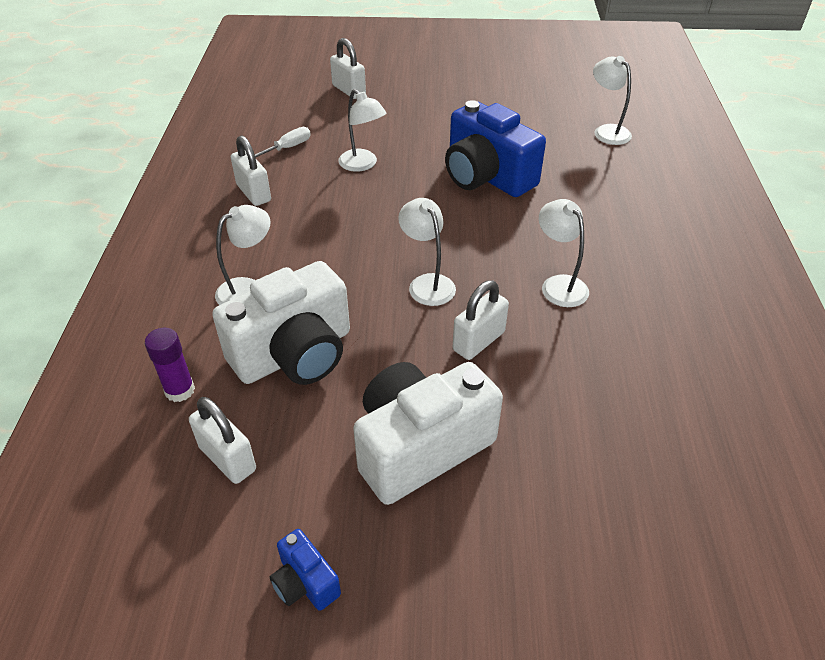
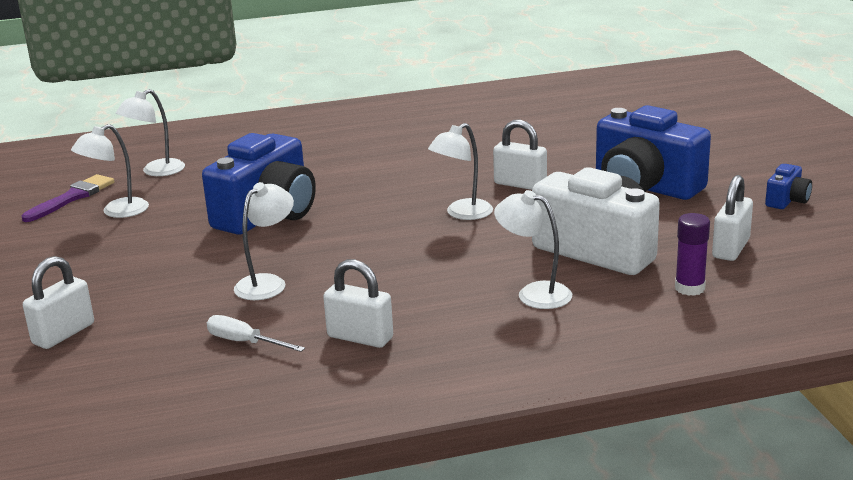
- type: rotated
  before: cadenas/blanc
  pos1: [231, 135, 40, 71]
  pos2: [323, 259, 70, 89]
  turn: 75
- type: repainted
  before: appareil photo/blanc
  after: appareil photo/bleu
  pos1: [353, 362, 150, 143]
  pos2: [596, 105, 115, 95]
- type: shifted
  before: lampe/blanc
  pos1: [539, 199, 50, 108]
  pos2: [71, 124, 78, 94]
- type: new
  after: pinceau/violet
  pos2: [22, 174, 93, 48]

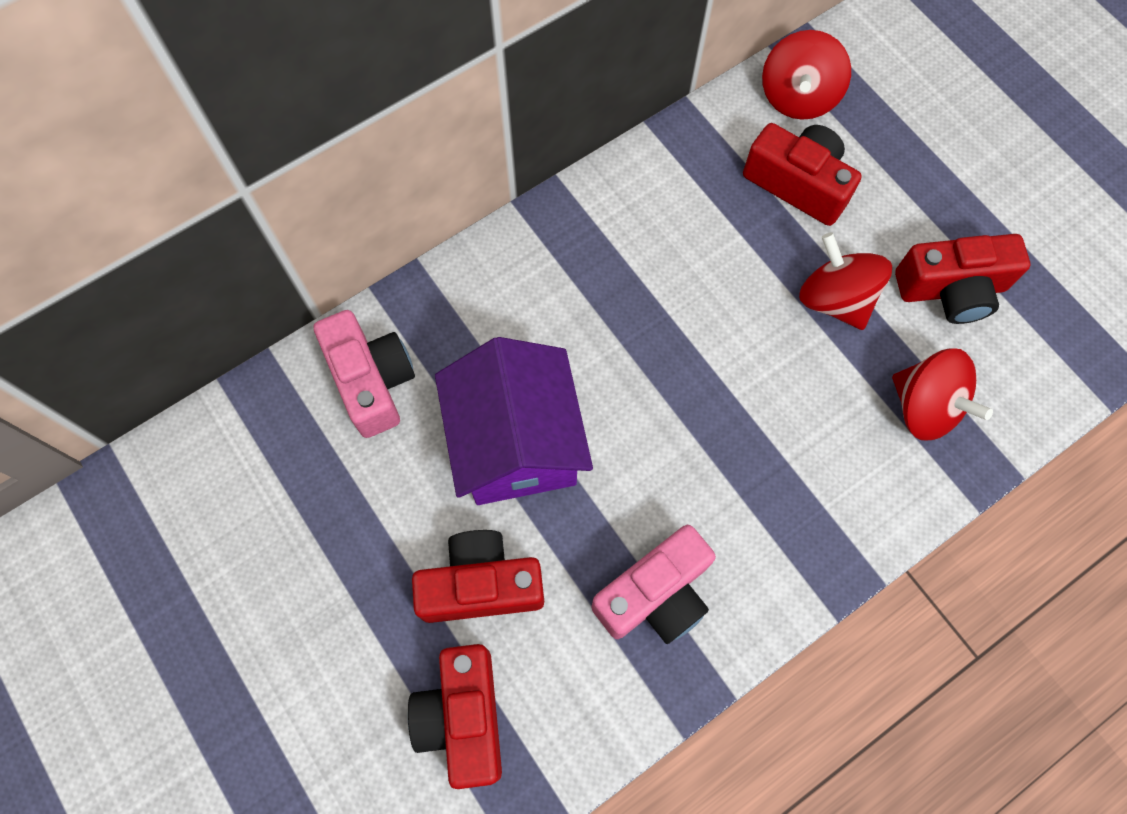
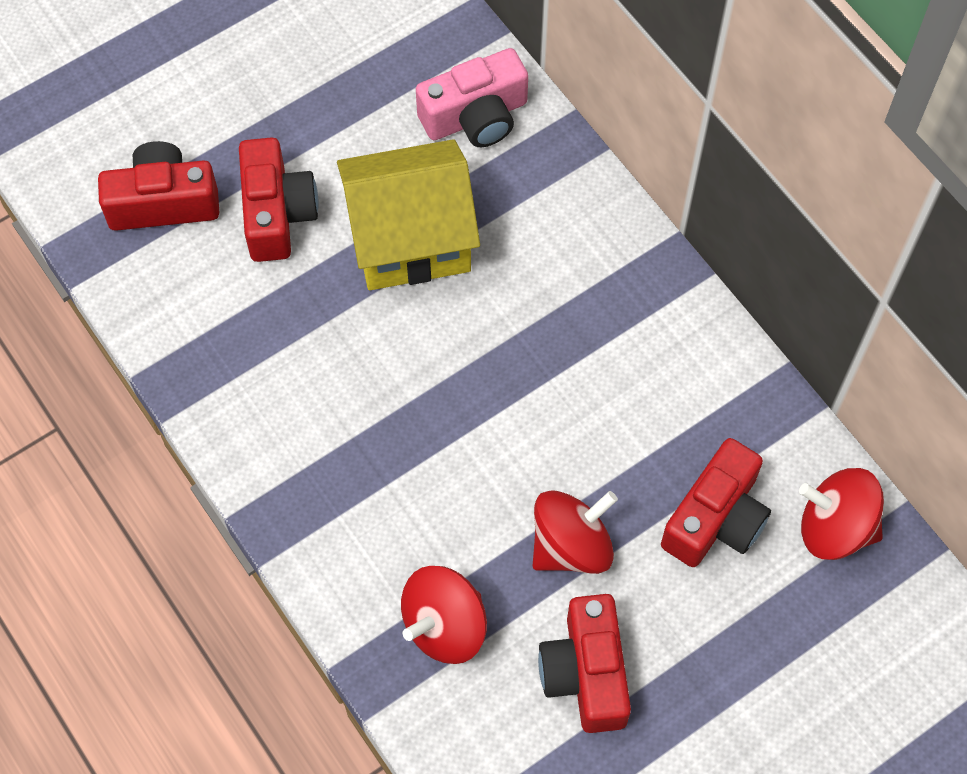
- type: repainted
  before: maison/violet
  after: maison/jaune
  pos1: [435, 337, 158, 168]
  pos2: [337, 139, 143, 151]
- type: gone
  before: appareil photo/rose
  pos1: [591, 525, 125, 119]

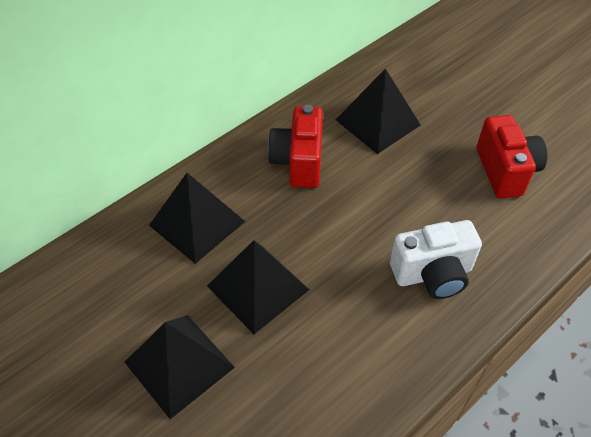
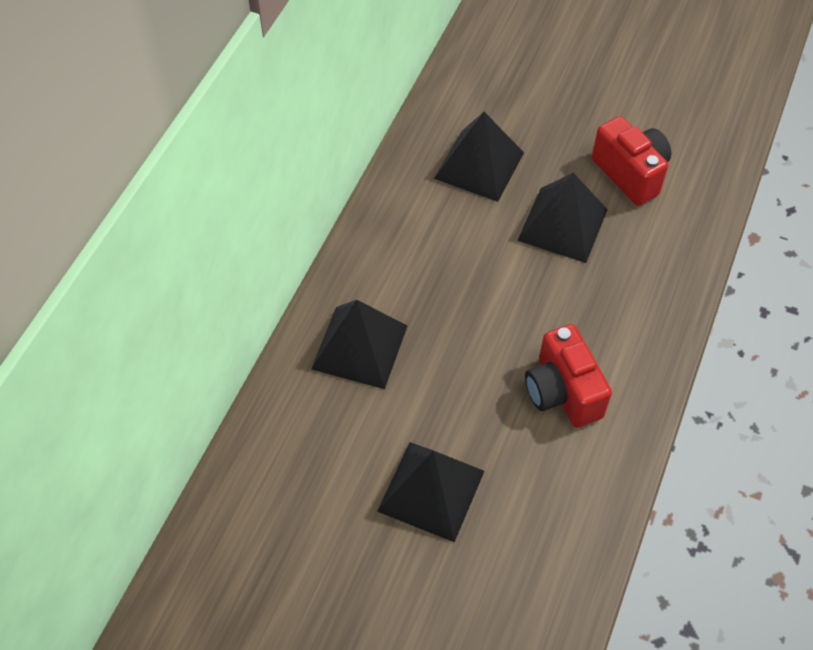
- type: shifted
  before: pyramide/noir
  pos1: [207, 240, 102, 94]
  pos2: [517, 173, 91, 90]
- type: shifted
  before: appareil photo/rouge
  pos1: [268, 105, 55, 83]
  pos2: [525, 324, 87, 104]
- type: gone
  before: appareil photo/blanc
  pos1: [390, 220, 92, 79]

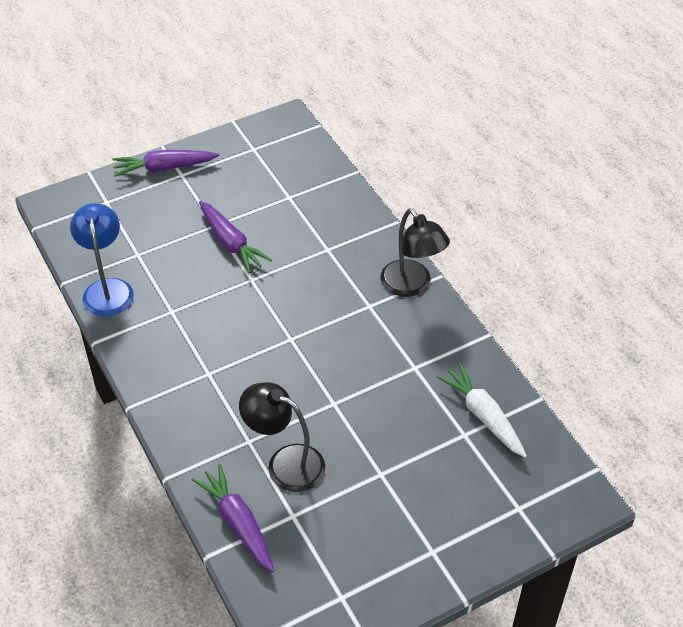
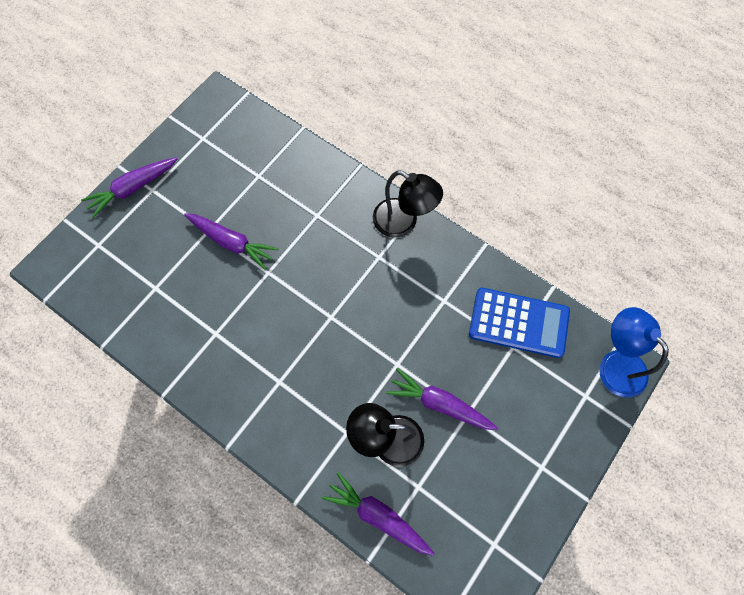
- type: shifted
  before: lampe/bleu
  pos1: [70, 203, 64, 113]
  pos2: [599, 307, 70, 90]
- type: swapped
  before: carotte/blanc
  after: calculatrice/bleu
  pos1: [436, 363, 91, 95]
  pos2: [469, 288, 101, 70]
- type: new
  after: carotte/violet
  pos2: [386, 368, 112, 62]

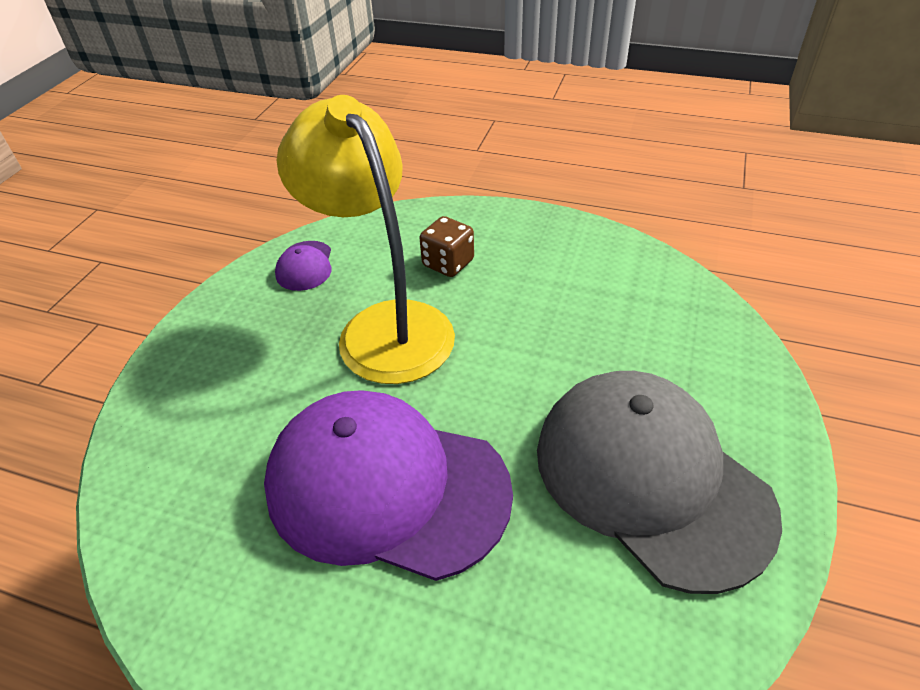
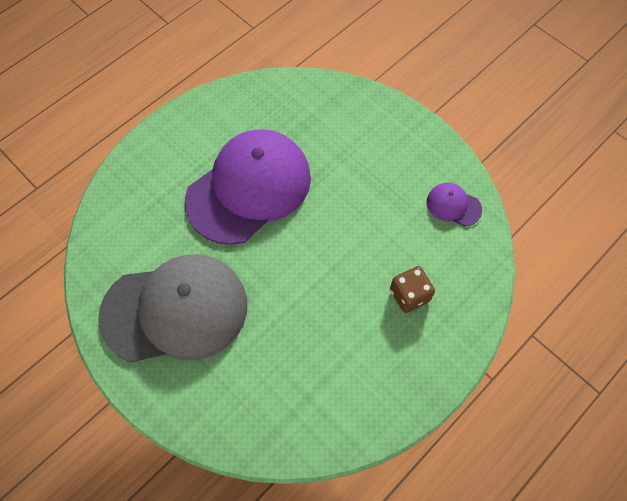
- type: gone
  before: lampe/jaune
  pos1: [277, 95, 178, 289]

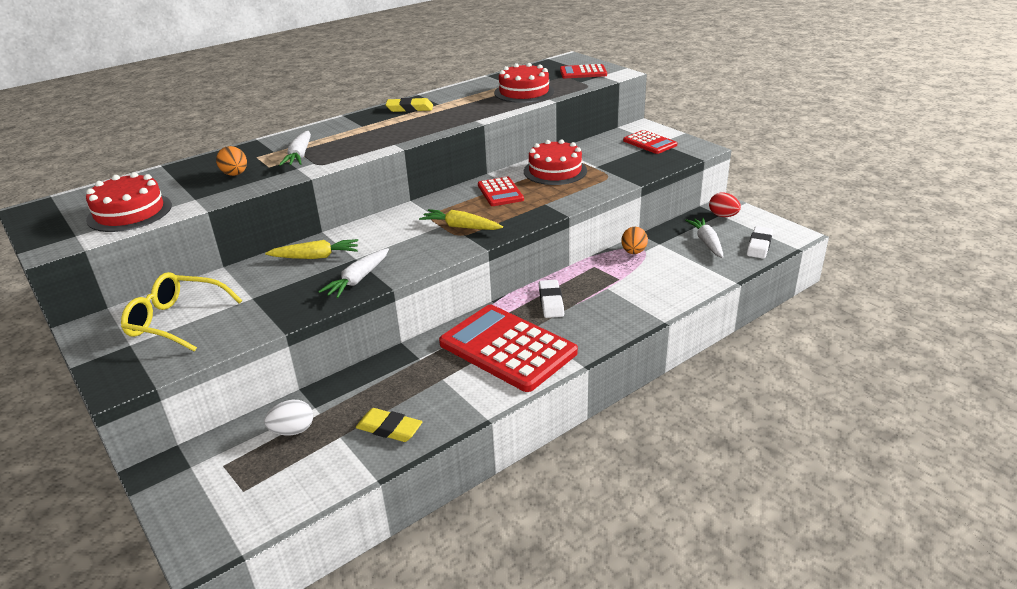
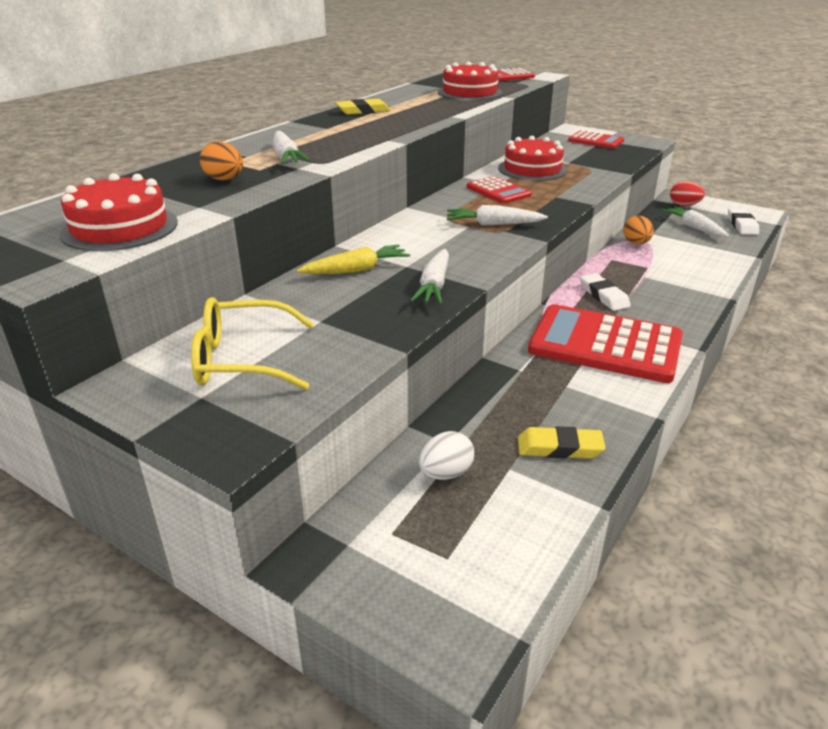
- type: repainted
  before: carotte/jaune
  after: carotte/blanc
  pos1: [419, 209, 84, 21]
  pos2: [447, 205, 101, 21]

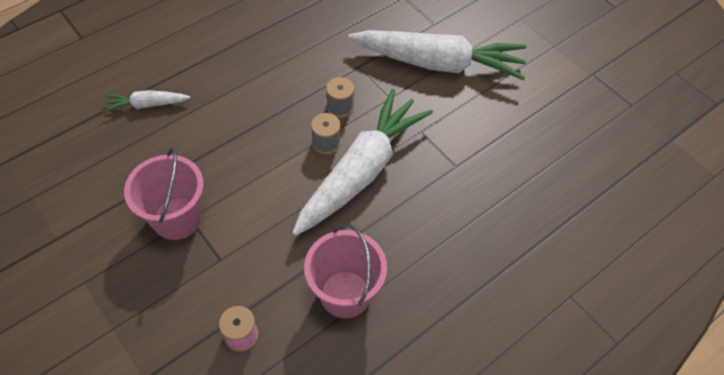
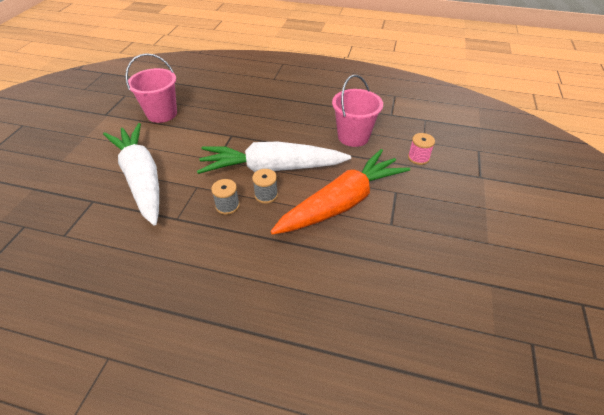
- type: gone
  before: carotte/blanc
  pos1: [104, 90, 86, 22]
- type: shifted
  before: seau/rose
  pos1: [124, 148, 80, 92]
  pos2: [125, 53, 52, 70]
- type: new
  after: carotte/orange
  pos2: [270, 149, 140, 86]

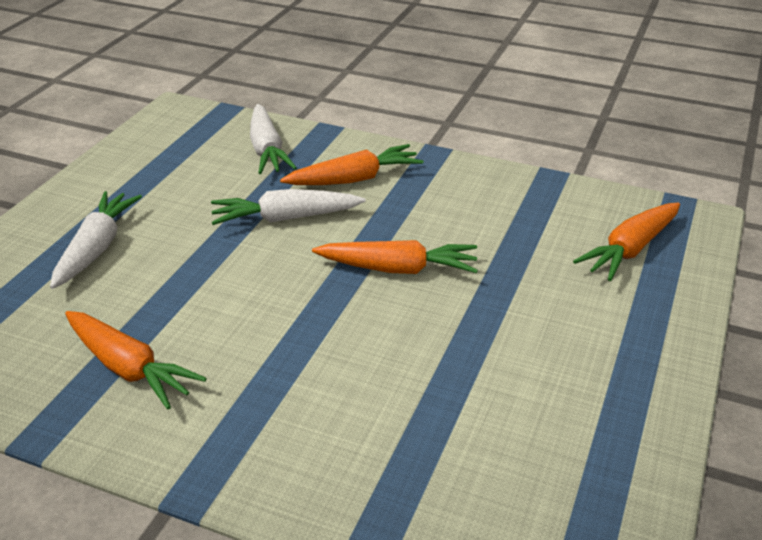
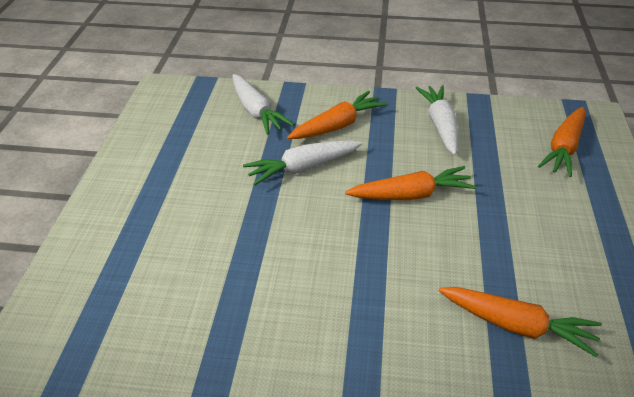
- type: shifted
  before: carotte/blanc
  pos1: [50, 191, 92, 98]
  pos2: [416, 85, 42, 70]
- type: shifted
  before: carotte/orange
  pos1: [65, 311, 142, 98]
  pos2: [439, 287, 163, 71]

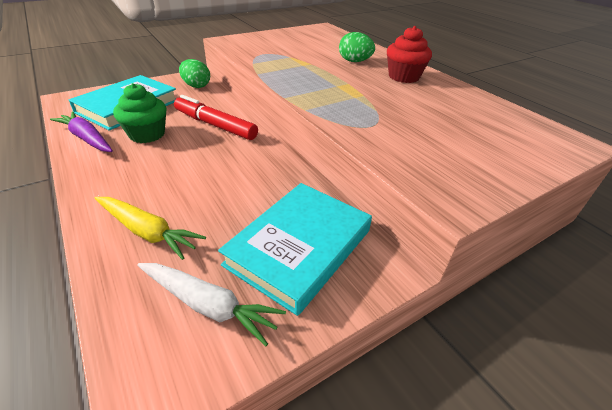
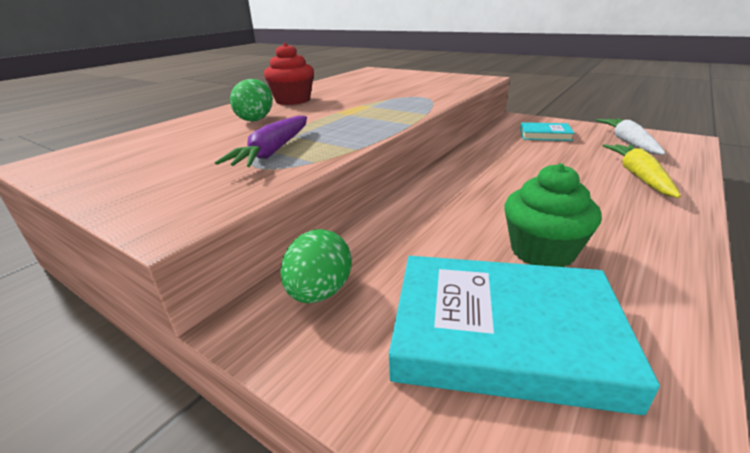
- type: shifted
  before: carotte/violet
  pos1: [50, 111, 63, 41]
  pos2: [215, 116, 92, 51]
- type: gone
  before: feutre/rouge
  pos1: [174, 95, 84, 45]
- type: scaled
  before: livre/turquoise
  pos1: [218, 183, 154, 133]
  pos2: [520, 122, 55, 19]
  scale: 0.5

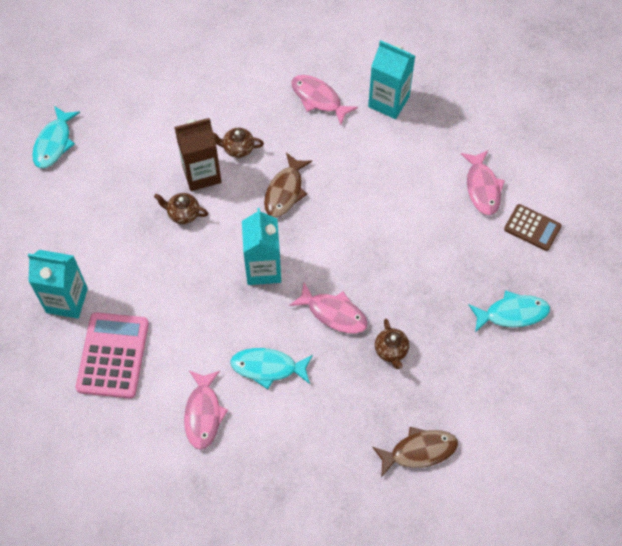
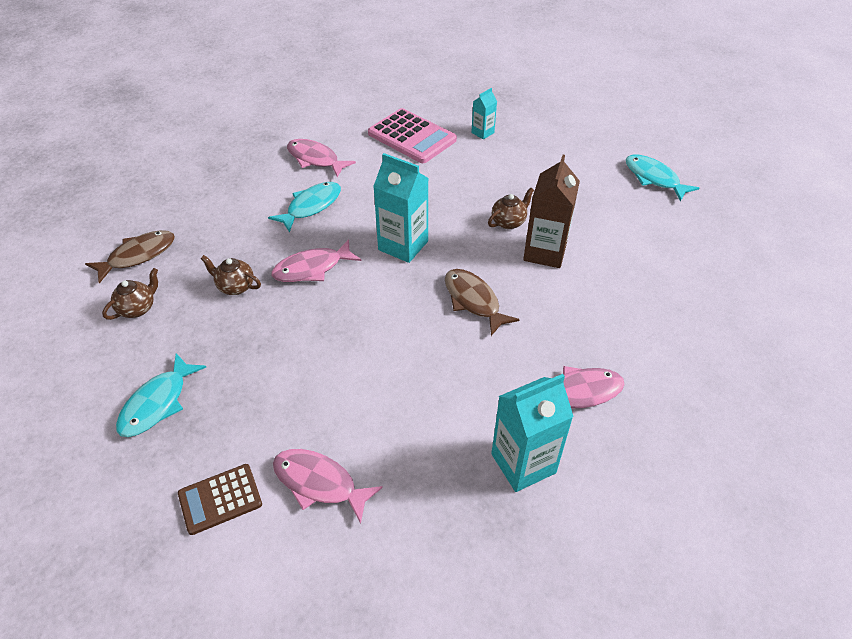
- type: scaled
  before: brique de lait/turquoise
  pos1: [28, 250, 60, 69]
  pos2: [471, 88, 26, 52]
  scale: 0.53
- type: shifted
  before: théière/marron
  pos1: [213, 128, 51, 30]
  pos2: [102, 268, 56, 52]
- type: rotated
  before: poisson/marron
  pos1: [372, 427, 86, 50]
  pos2: [85, 230, 90, 53]
  turn: -150

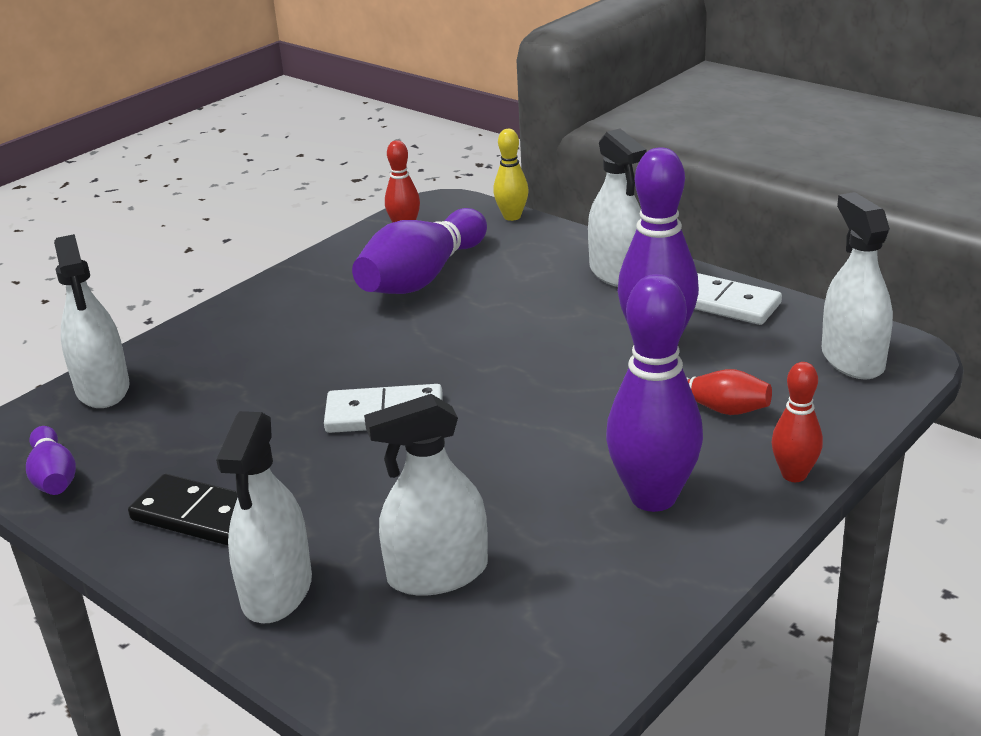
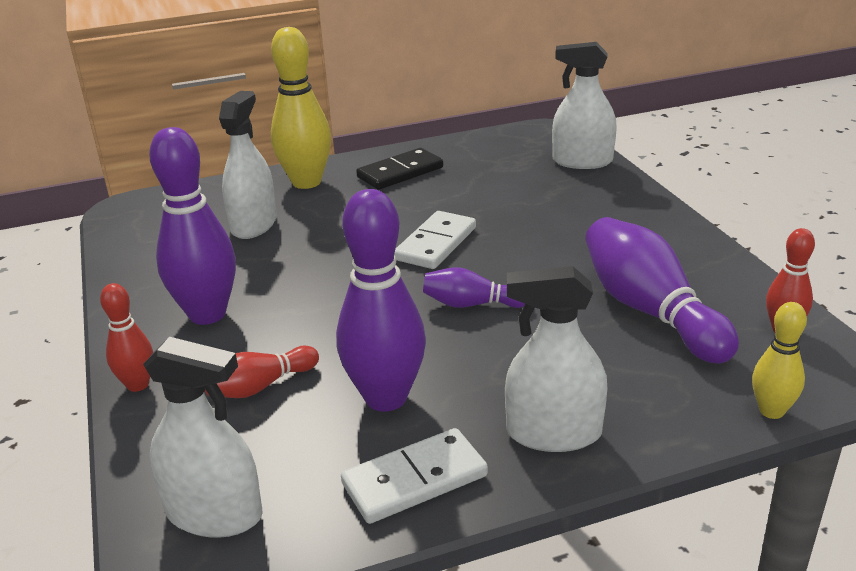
- type: shifted
  before: quille/violet
  pos1: [26, 426, 50, 69]
  pos2: [423, 267, 102, 41]
- type: swapped
  before: vaporisateur/blanc
  after: quille/jaune
  pos1: [216, 411, 96, 212]
  pos2: [271, 27, 60, 162]

